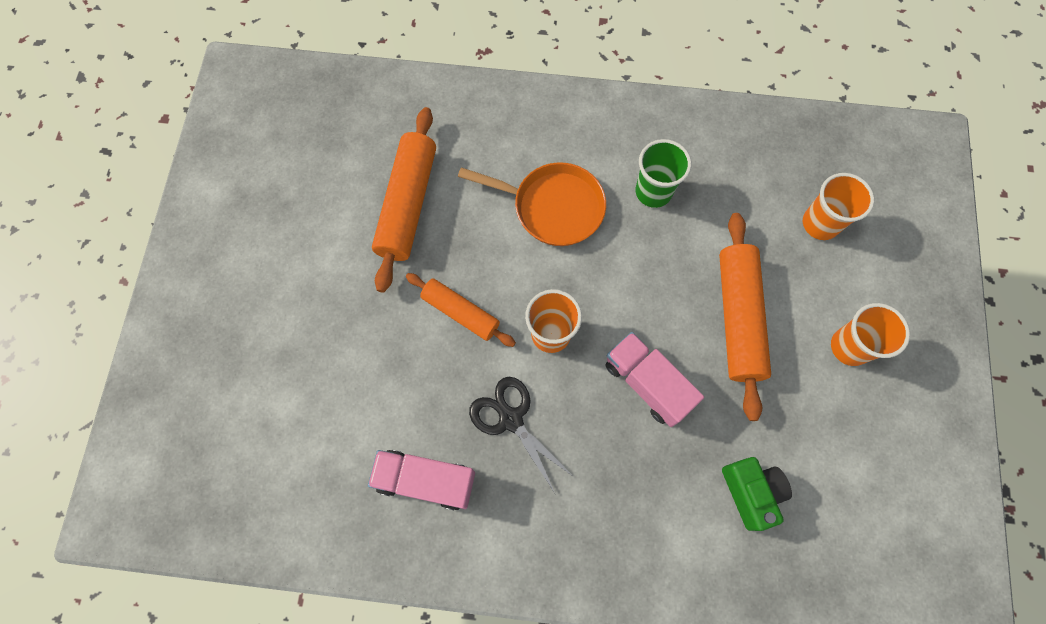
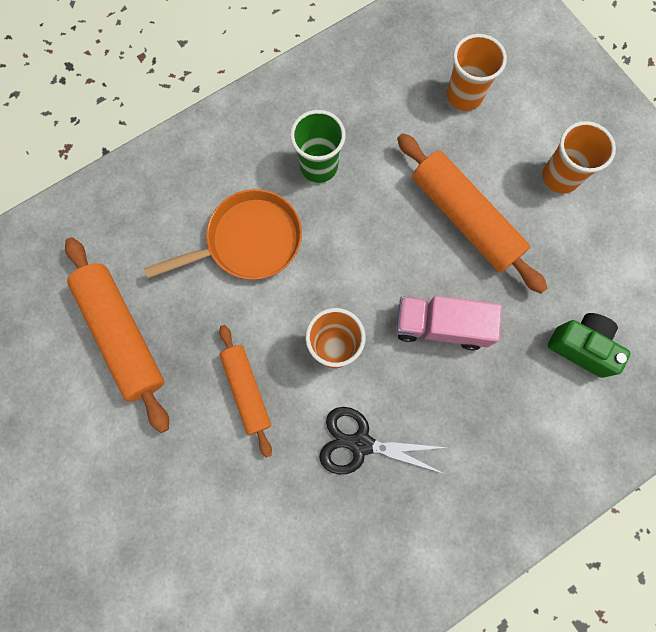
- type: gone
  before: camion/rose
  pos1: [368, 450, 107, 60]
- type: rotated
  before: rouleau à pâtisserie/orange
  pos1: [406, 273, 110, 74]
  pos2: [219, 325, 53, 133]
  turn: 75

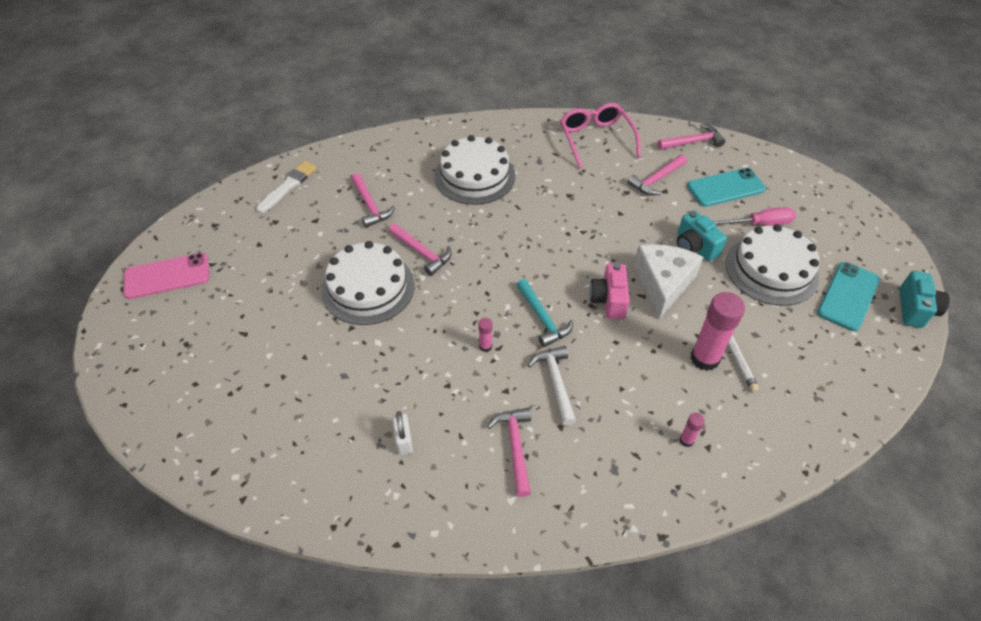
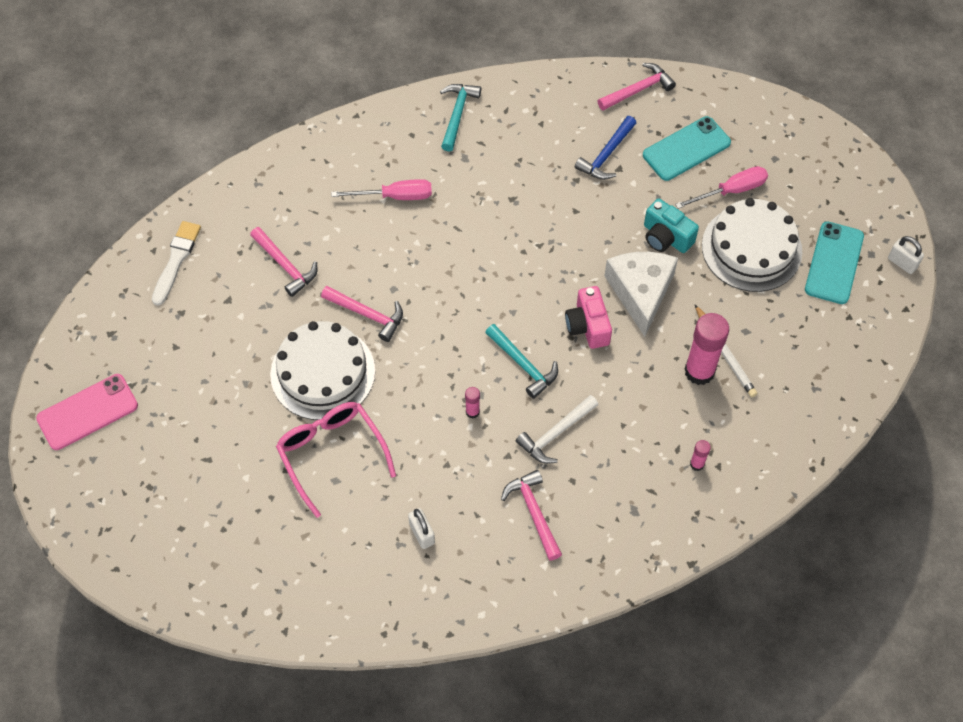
- type: swapped
  before: gâteau/blanc
  after: tournevis/rose
  pos1: [435, 135, 80, 70]
  pos2: [331, 179, 101, 21]
- type: rotated
  before: marteau/blanc
  pos1: [528, 346, 48, 80]
  pos2: [516, 395, 82, 69]
  turn: -105
- type: shifted
  before: lunettes/rose
  pos1: [560, 103, 81, 66]
  pos2: [276, 402, 120, 116]
- type: repainted
  before: marteau/rose
  after: marteau/bleu
  pos1: [627, 154, 60, 42]
  pos2: [575, 116, 61, 64]
- type: swapped
  before: appareil photo/turquoise
  after: cadenas/blanc
  pos1: [899, 271, 51, 57]
  pos2: [888, 236, 36, 38]
- type: new
  after: marteau/turquoise
  pos2: [440, 84, 41, 67]

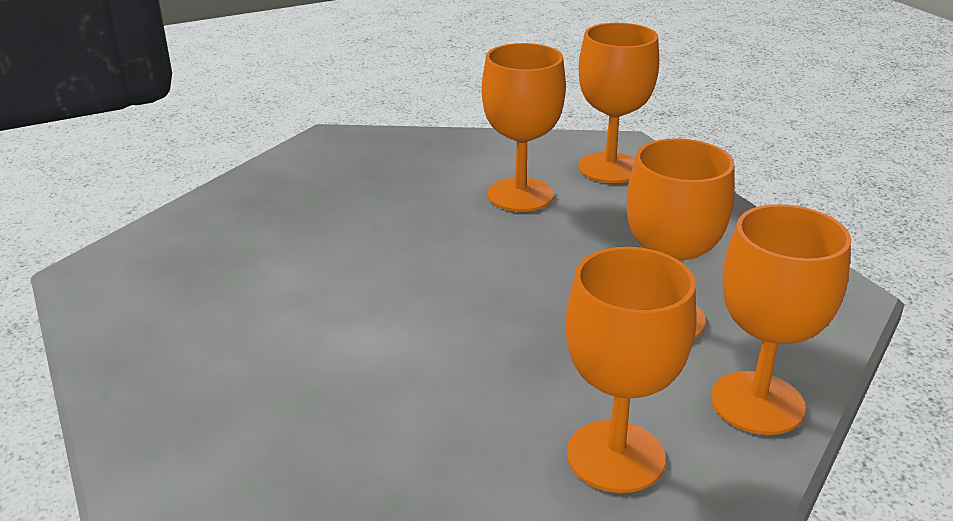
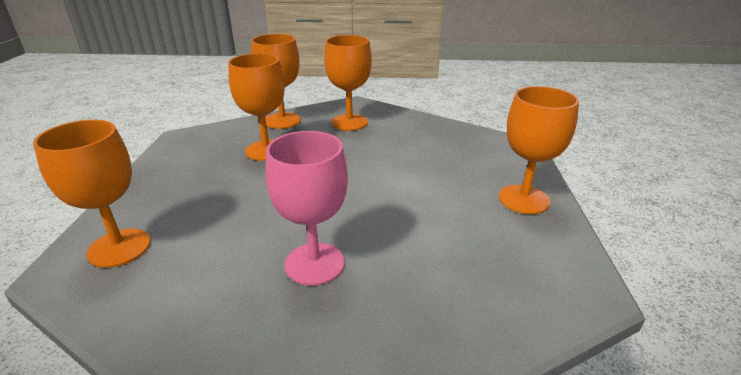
- type: shifted
  before: verre à pied/orange
  pos1: [482, 43, 84, 169]
  pos2: [499, 86, 80, 128]
- type: new
  after: verre à pied/rose
  pos2: [265, 131, 83, 155]

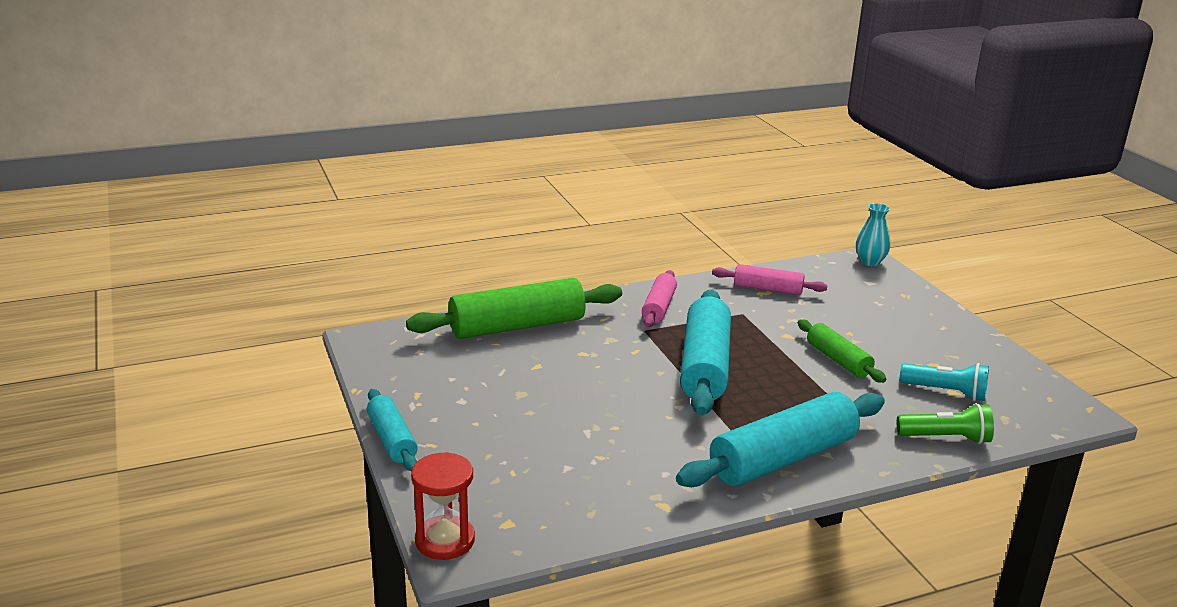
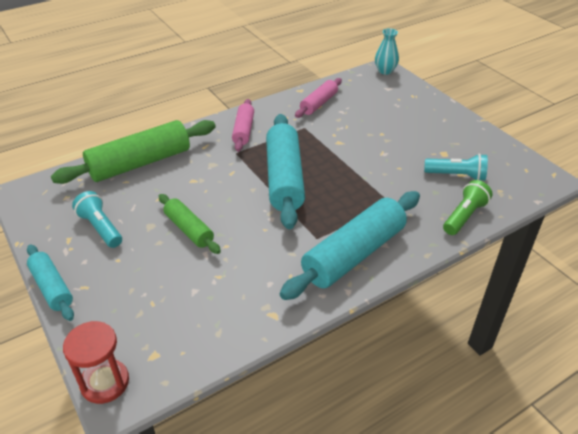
- type: rotated
  before: rouleau à pâtisserie/rose
  pos1: [712, 264, 116, 31]
  pos2: [295, 78, 47, 40]
  turn: -60
- type: shifted
  before: rouleau à pâtisserie/vert
  pos1: [798, 320, 88, 63]
  pos2: [159, 194, 62, 60]
- type: rotated
  before: lampe de poche/vert
  pos1: [897, 403, 97, 41]
  pos2: [443, 180, 49, 55]
  turn: -45
- type: new
  after: lampe de poche/turquoise
  pos2: [72, 191, 50, 57]

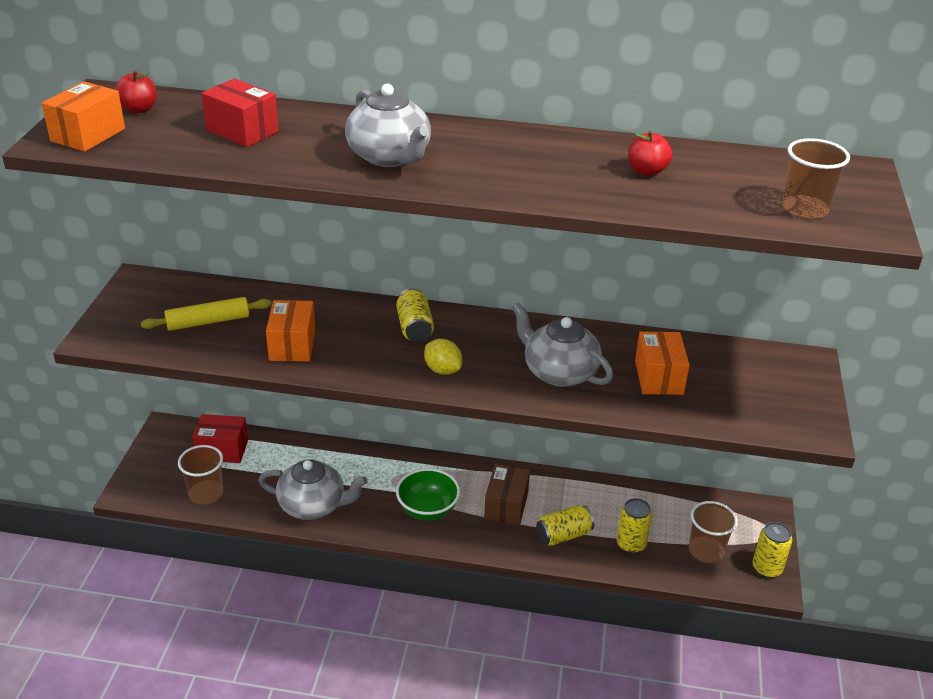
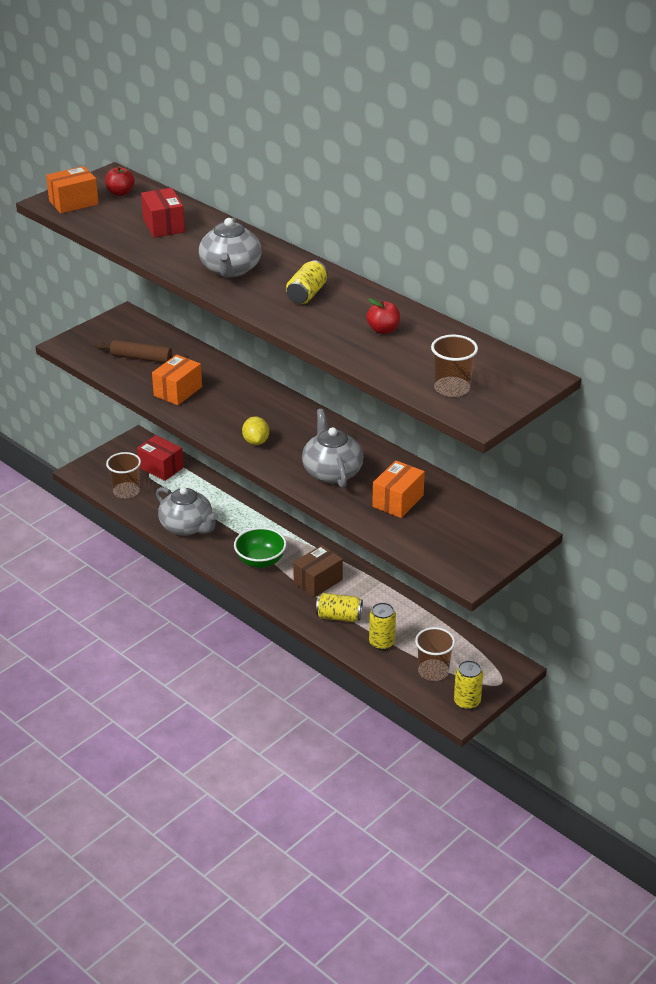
- type: repainted
  before: rouleau à pâtisserie/jaune
  after: rouleau à pâtisserie/marron
  pos1: [141, 297, 131, 34]
  pos2: [95, 340, 93, 23]
- type: shifted
  before: canette/jaune
  pos1: [396, 288, 38, 54]
  pos2: [286, 260, 42, 44]

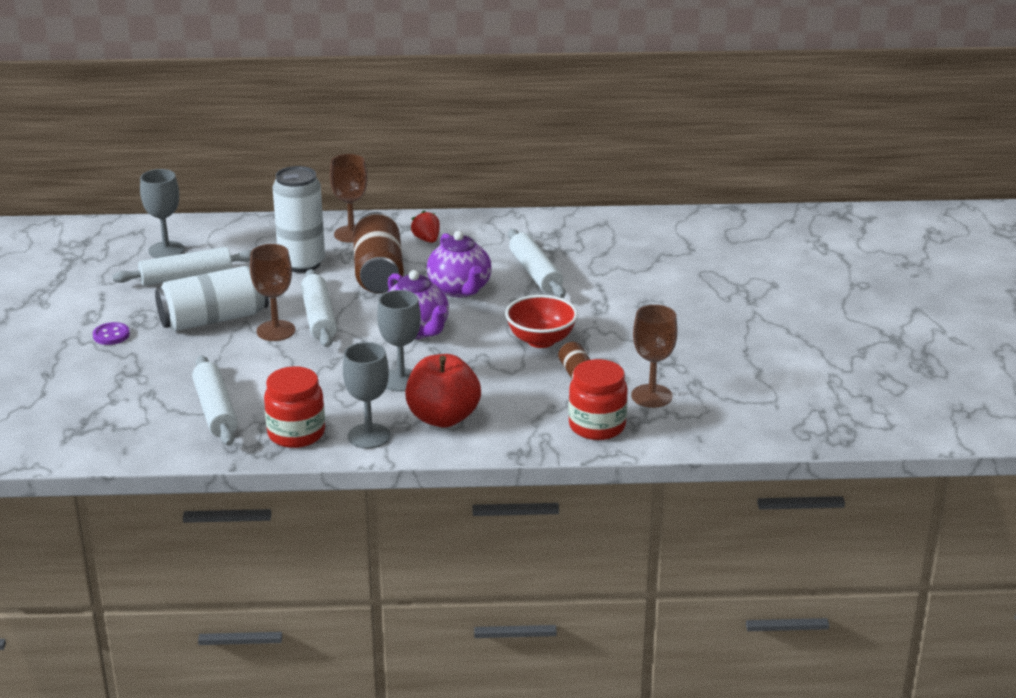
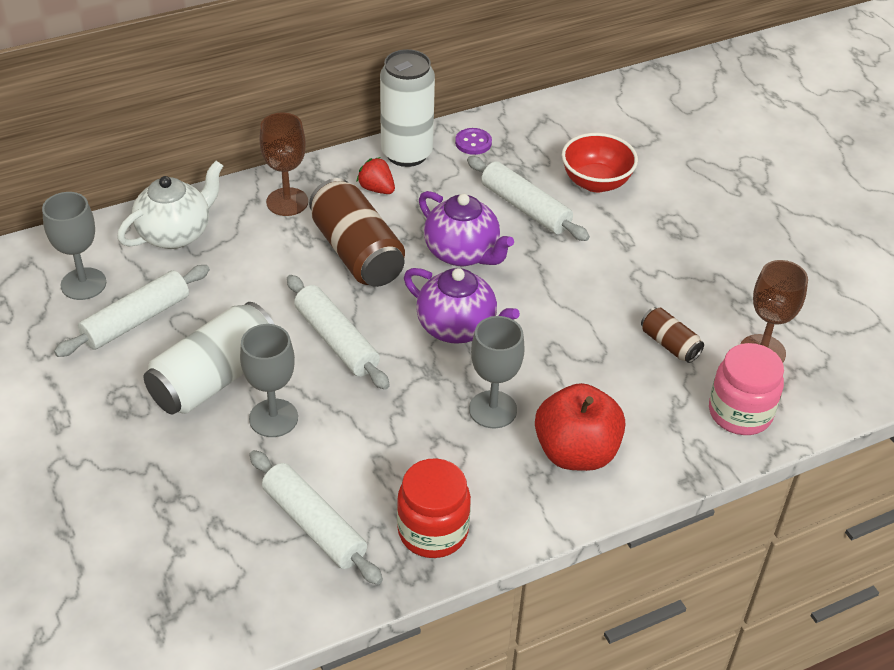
- type: shifted
  before: bouton/violet
  pos1: [93, 322, 37, 23]
  pos2: [455, 128, 37, 27]
- type: gone
  before: verre à pied/marron
  pos1: [250, 244, 45, 97]
- type: shifted
  before: canette/blanc
  pos1: [272, 166, 53, 107]
  pos2: [380, 49, 55, 118]
- type: shifted
  before: verre à pied/gris
  pos1: [343, 342, 47, 107]
  pos2: [240, 324, 58, 113]
- type: shifted
  before: bol/rouge
  pos1: [505, 295, 73, 53]
  pos2: [562, 133, 76, 59]
- type: repainted
  before: bocal/rouge
  after: bocal/rose
  pos1: [568, 359, 60, 81]
  pos2: [709, 343, 75, 92]
- type: new
  after: théière/blanc
  pos2: [117, 161, 106, 88]

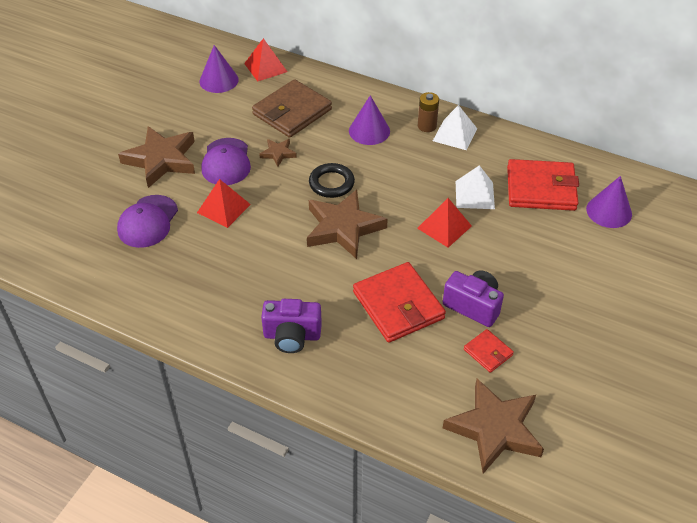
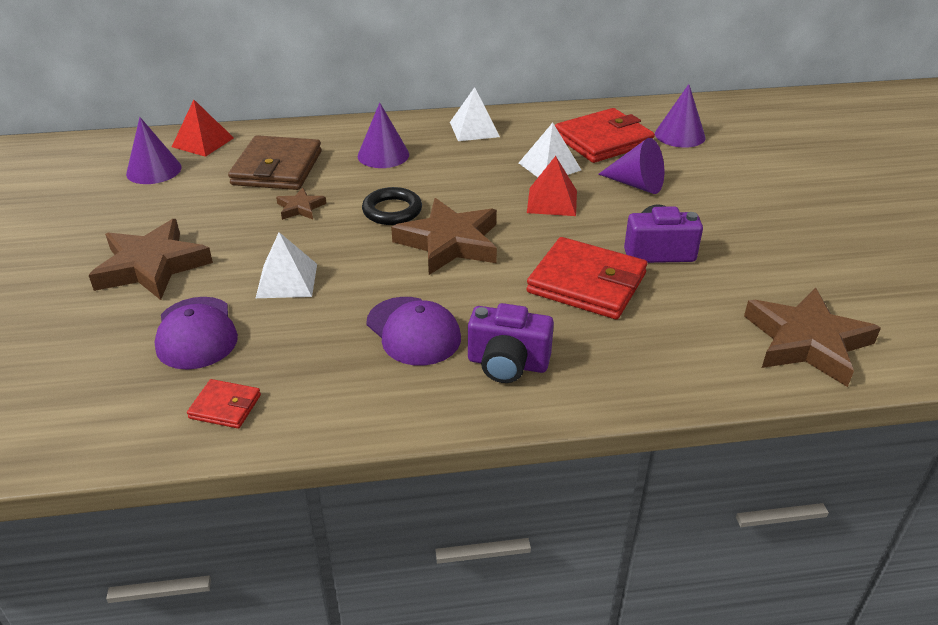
- type: repainted
  before: pyramide/rouge
  after: pyramide/blanc
  pos1: [197, 179, 54, 49]
  pos2: [256, 232, 61, 66]
- type: shifted
  before: casquette/violet
  pos1: [201, 138, 50, 47]
  pos2: [366, 297, 95, 68]
- type: rotated
  before: appareil photo/violet
  pos1: [261, 299, 61, 54]
  pos2: [468, 303, 86, 80]
  turn: 45
- type: gone
  before: pile/marron
  pos1: [418, 92, 21, 40]
- type: shifted
  before: portefeuille/rouge
  pos1: [464, 329, 50, 44]
  pos2: [187, 379, 74, 50]
- type: new
  after: cône/violet
  pos2: [598, 138, 66, 56]

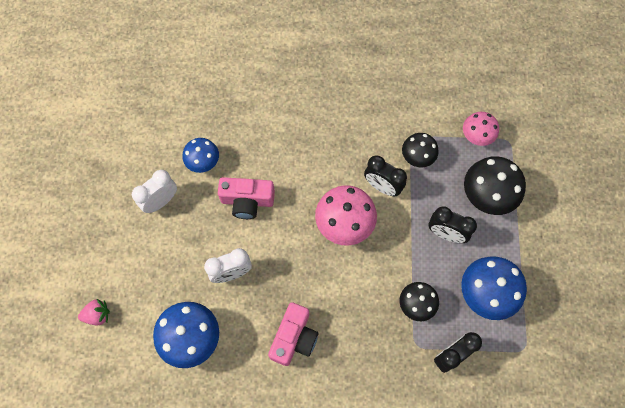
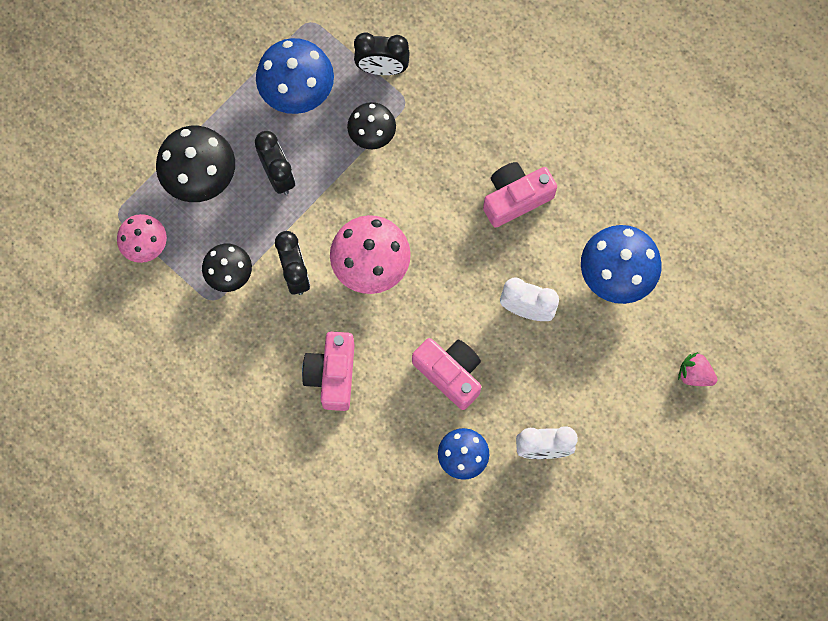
- type: new
  after: appareil photo/rose
  pos2: [302, 332, 53, 79]

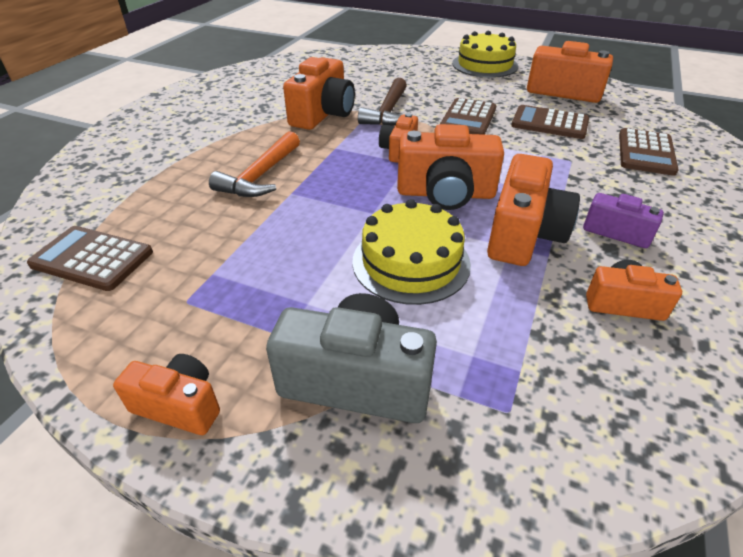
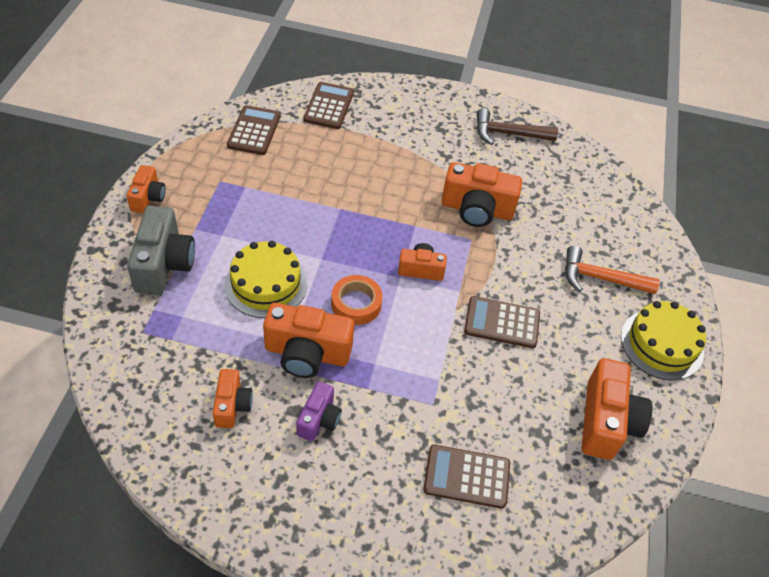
- type: shifted
  before: marteau/orange
  pos1: [209, 131, 91, 66]
  pos2: [565, 246, 95, 48]
- type: shifted
  before: marteau/marron
  pos1: [358, 78, 55, 48]
  pos2: [477, 108, 81, 37]
- type: swapped
  before: appareil photo/orange
  after: ruban adhésif/orange
  pos1: [397, 124, 107, 86]
  pos2: [331, 275, 52, 50]
- type: shifted
  before: calculatrice/marron
  pos1: [511, 105, 78, 34]
  pos2: [303, 82, 51, 47]

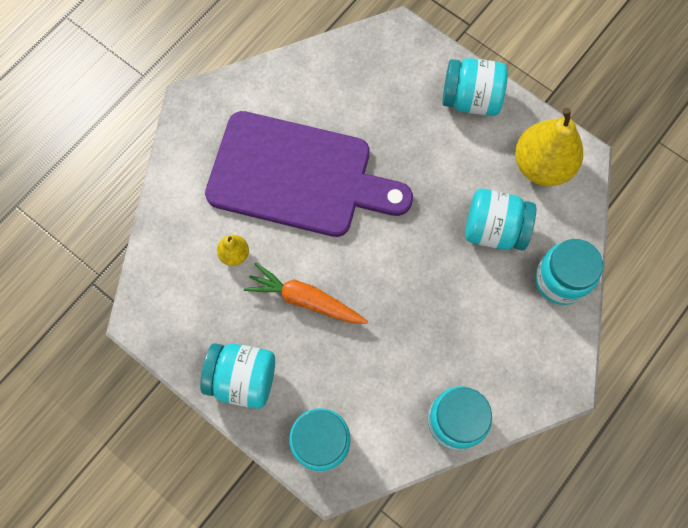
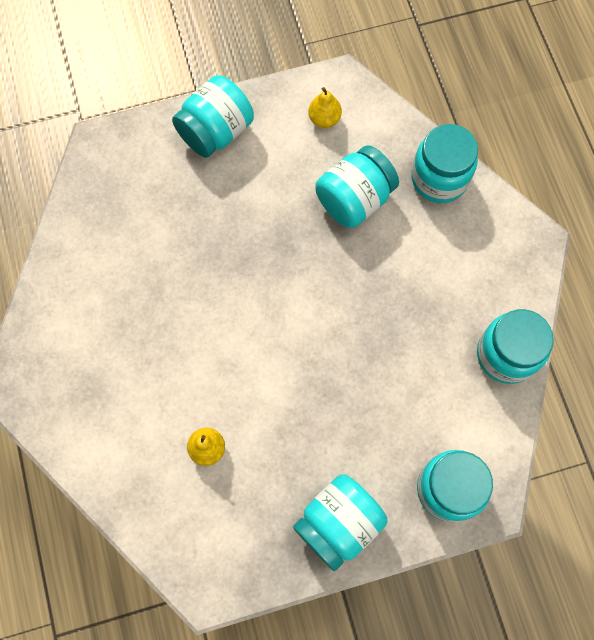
- type: gone
  before: planche à découper/violet
  pos1: [205, 111, 208, 126]
- type: gone
  before: carotte/orange
  pos1: [244, 263, 124, 61]
- type: scaled
  before: poire/jaune
  pos1: [515, 108, 68, 78]
  pos2: [308, 87, 34, 41]
  scale: 0.47

